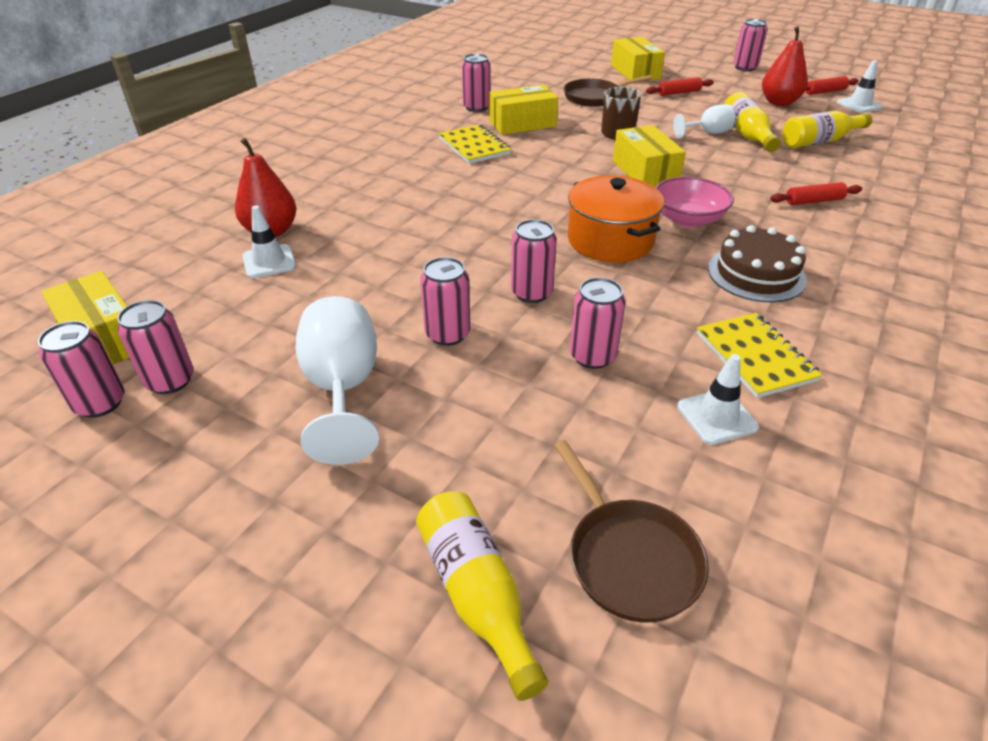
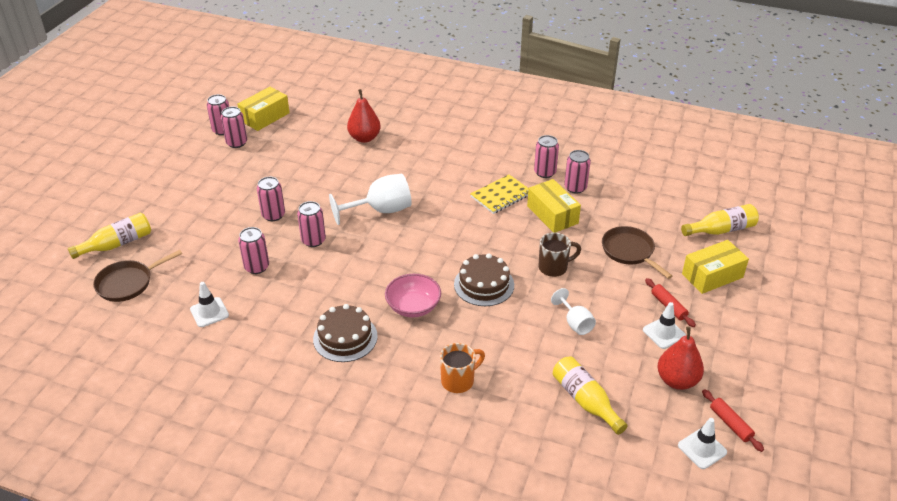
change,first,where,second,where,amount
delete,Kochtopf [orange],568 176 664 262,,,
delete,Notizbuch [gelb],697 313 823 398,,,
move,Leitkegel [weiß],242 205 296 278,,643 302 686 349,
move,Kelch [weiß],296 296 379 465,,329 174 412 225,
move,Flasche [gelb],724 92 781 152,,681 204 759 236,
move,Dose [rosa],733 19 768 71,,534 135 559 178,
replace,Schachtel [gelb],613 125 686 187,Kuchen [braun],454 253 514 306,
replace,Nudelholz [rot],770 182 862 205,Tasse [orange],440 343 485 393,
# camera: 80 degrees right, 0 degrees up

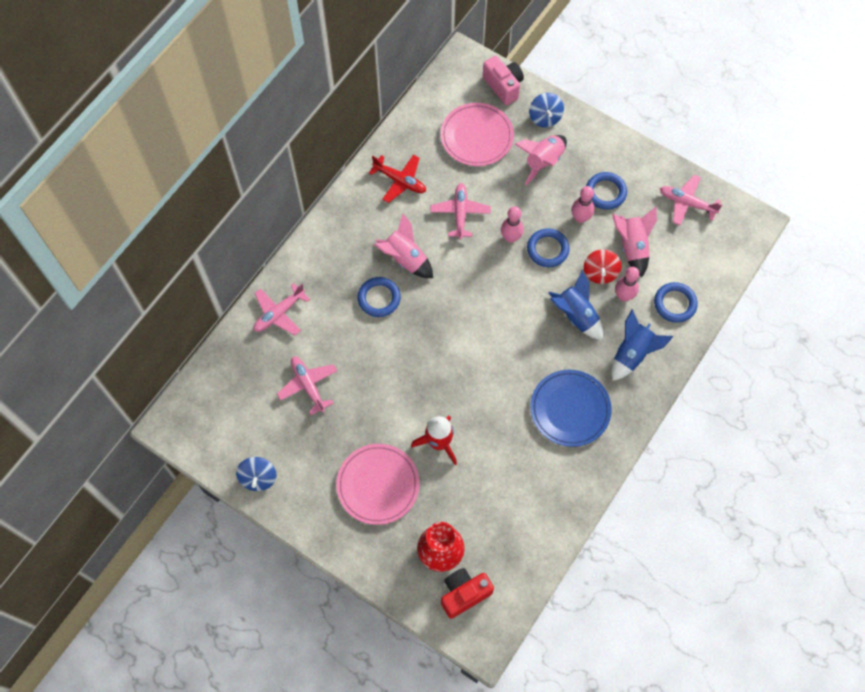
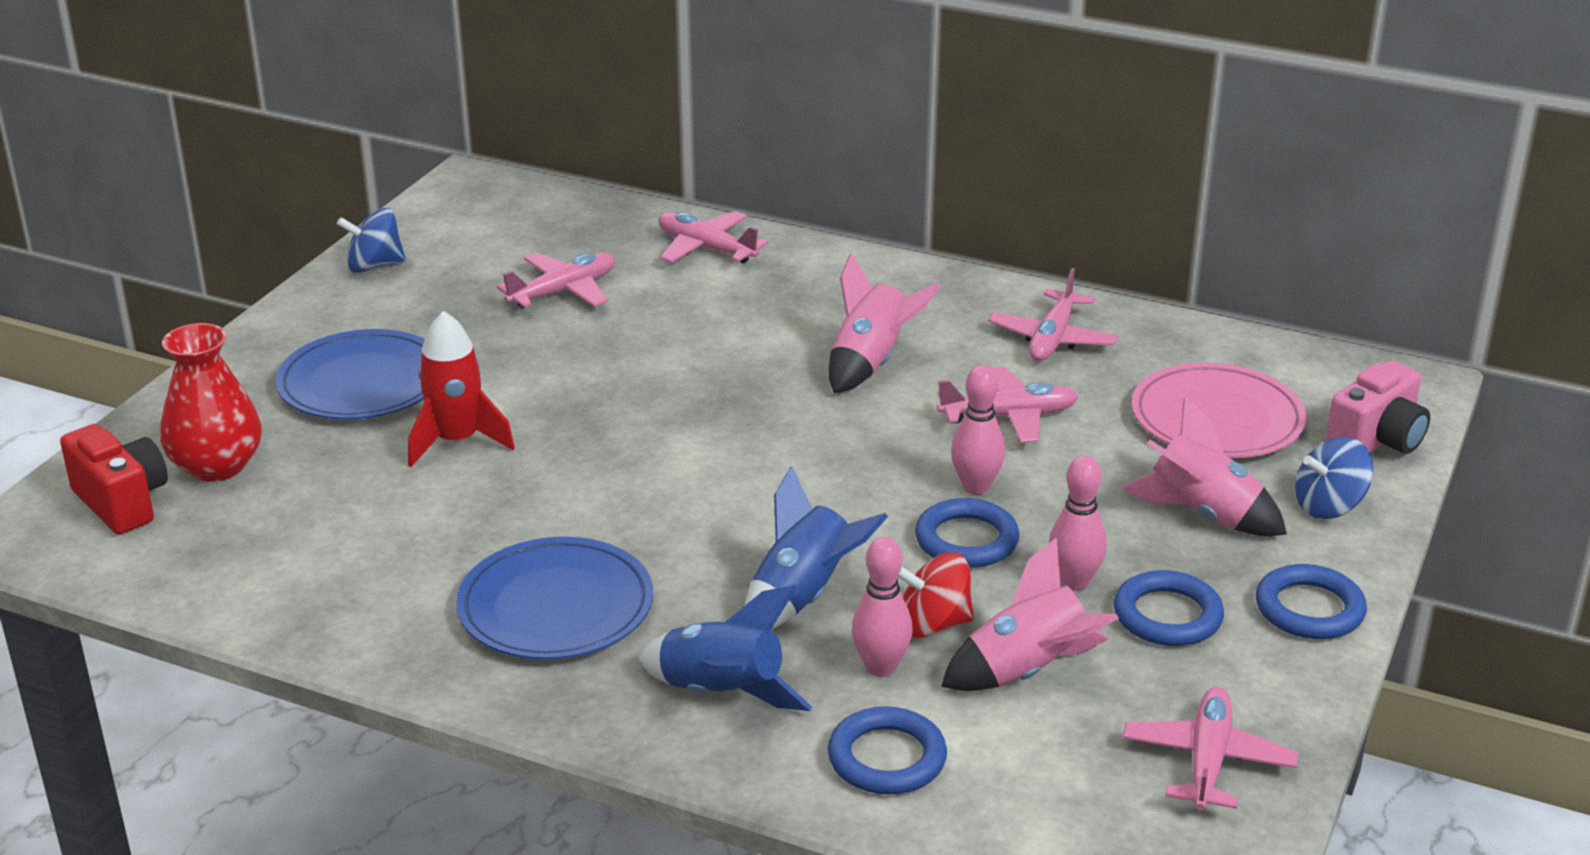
change,first,where,second,where,amount
move,Ring [blau],357 277 401 317,,1256 564 1367 639,
recolor,Teller [rosa],336 444 419 525,Teller [blau],276 329 425 420,
recolor,Flugzeug [rot],369 155 426 203,Flugzeug [rosa],988 268 1119 361,
# camera: 80 degrees right, 35 degrees down

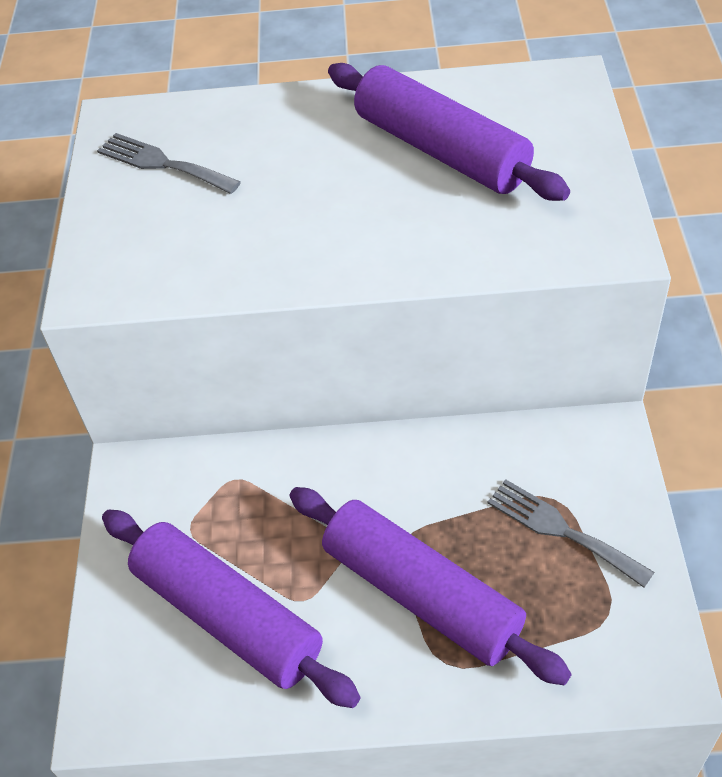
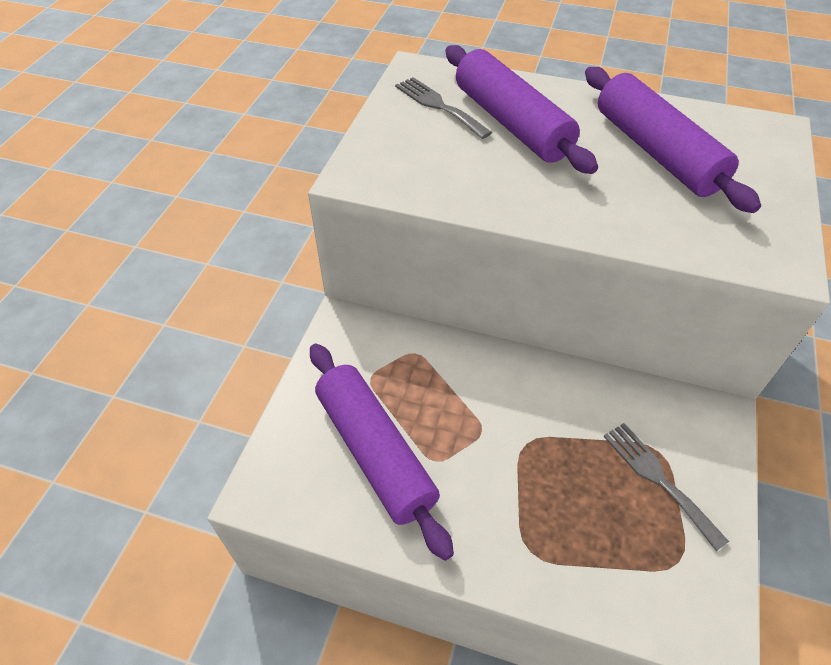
change,first,where,second,where,amount
move,Nudelholz [lila],289 487 572 686,,445 45 598 174,
# camera: 15 degrees right, 0 degrees up

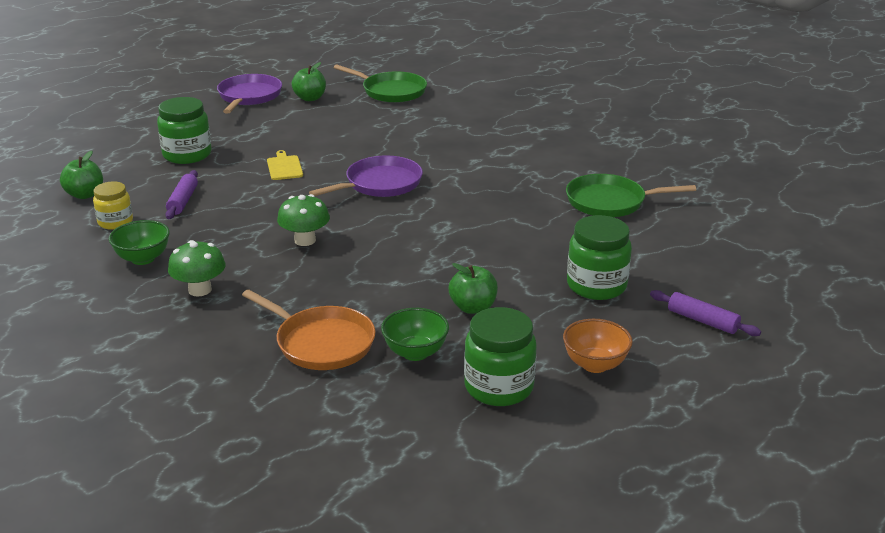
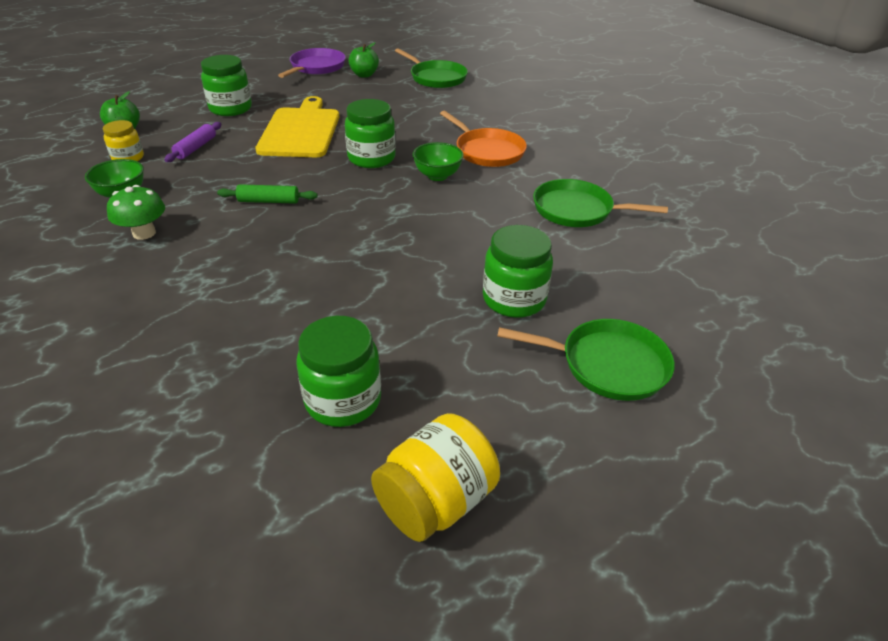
change,first,where,second,where,amount
delete,Apfel [grün],449 263 498 314,,,
delete,Schüssel [orange],563 319 633 373,,,
insert,,,Einmachglas [gelb],371 413 500 542,
move,Pfanne [orange],242 289 376 370,,440 111 527 167,
move,Schüssel [grün],381 308 449 361,,412 142 464 181,
replace,Pilz [grün],277 194 330 246,Nudelholz [grün],217 184 318 204,
replace,Pfanne [lila],309 155 423 197,Einmachglas [grün],345 99 396 168,
replace,Nudelholz [lila],650 290 761 336,Pfanne [grün],497 319 675 401,
resize,Schneidebrett [gelb],267 150 303 180,,255 96 339 157,x2.33
# camera: 15 degrees right, 10 degrees up

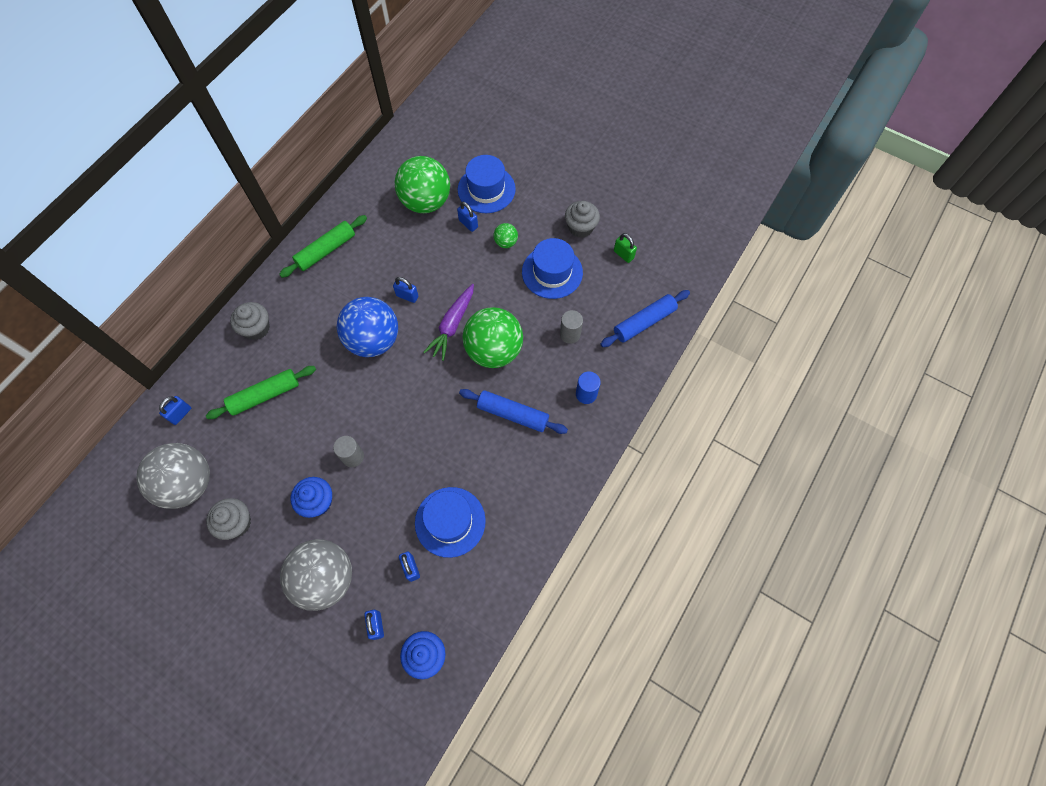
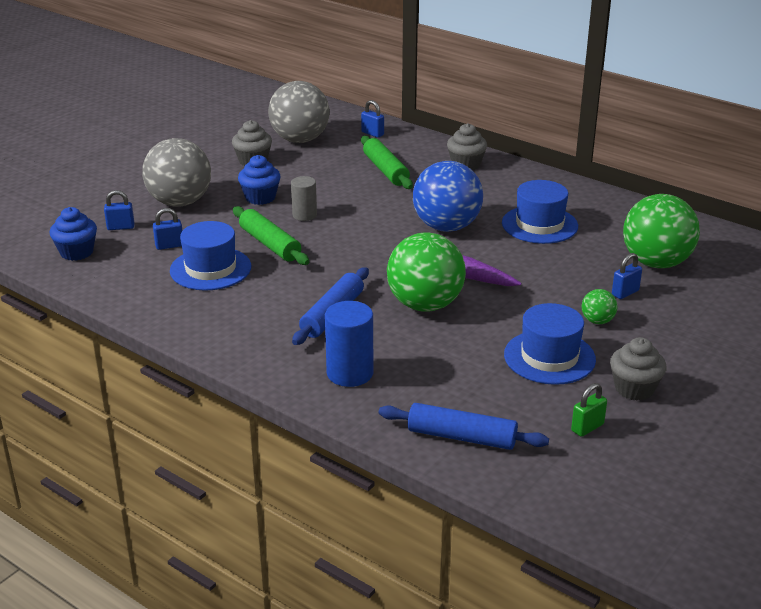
change,first,where,second,where,amount
delete,Vorhängeschloss [blau],393 277 418 303,,,
delete,Vollzylinder [grau],560 310 583 344,,,
move,Nudelholz [grün],279 215 367 278,,233 206 309 265,
move,Hut [blau],458 155 516 213,,502 180 578 244,
rotate,Nudelholz [blau],600 290 690 347,,379 403 549 450,45 degrees counterclockwise
resize,Vollzylinder [blau],576 371 601 404,,325 301 373 387,x1.53
# camera: 95 degrees right, 35 degrees down

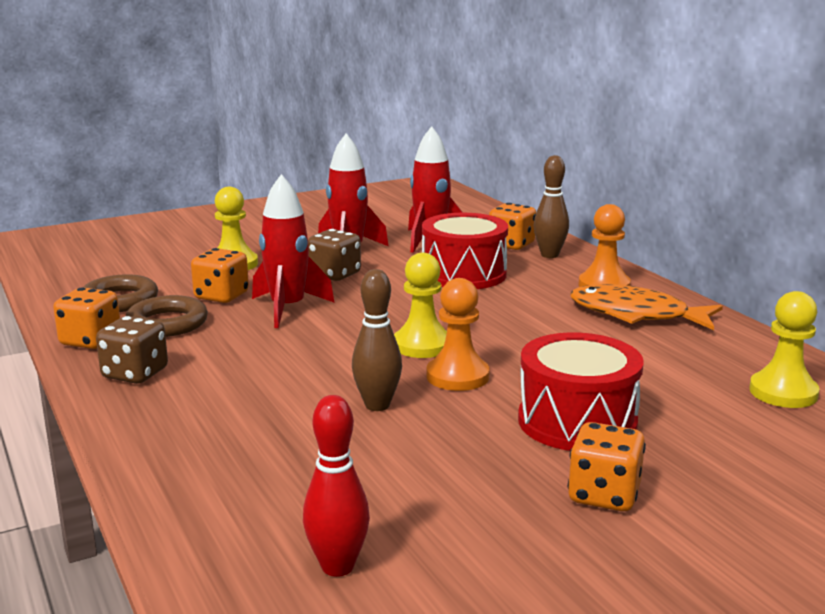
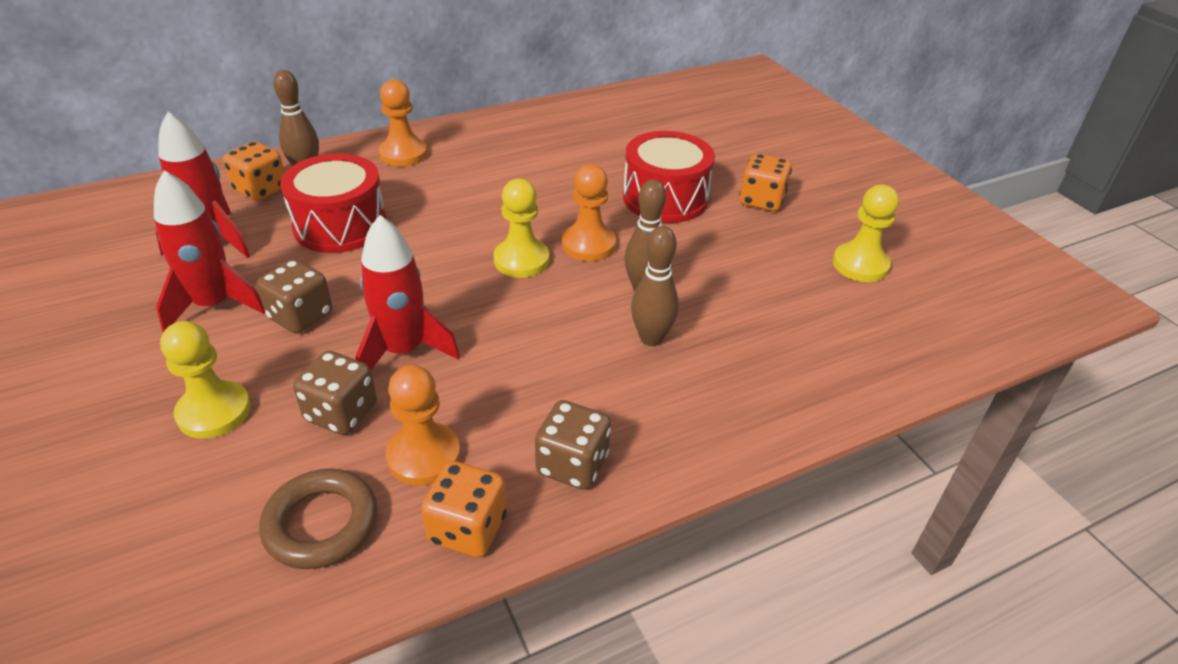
change,first,where,second,where,amount
delete,Bowlingkegel [rot],303 395 370 577,,,
delete,Fisch [orange],570 284 723 330,,,
insert,,,Bowlingkegel [braun],631 226 679 346,
move,Bauer [gelb],749 291 820 408,,833 185 899 282,
replace,Ring [braun],126 295 208 337,Bauer [orange],386 365 461 486,
recolor,Spielwürfel [orange],191 248 249 303,Spielwürfel [braun],293 351 377 435,
# camera: 90 degrees left, 20 degrees up

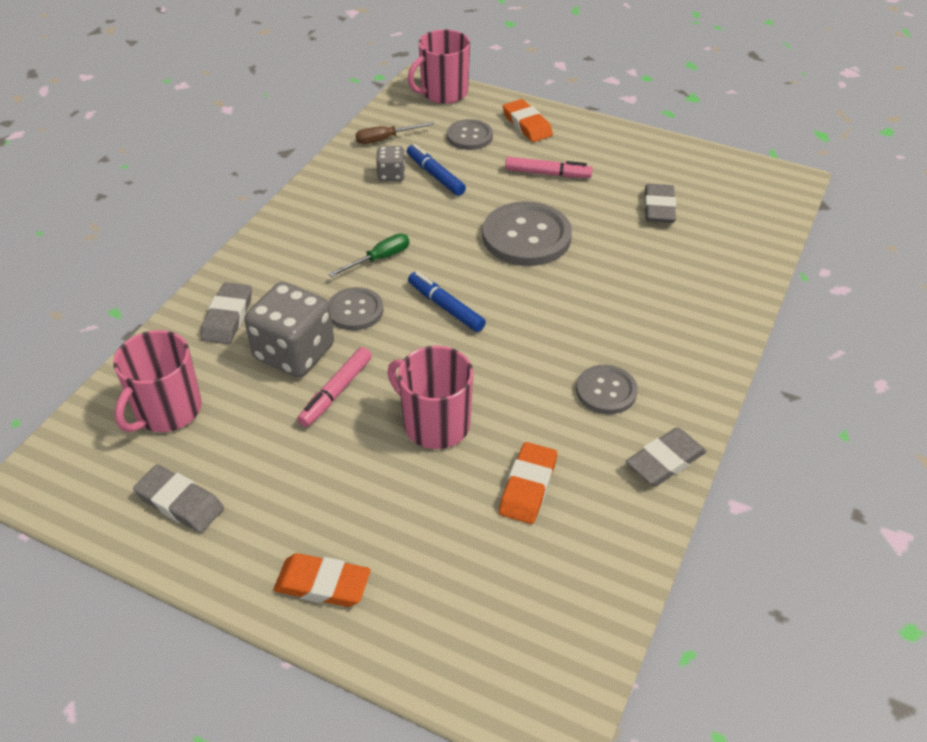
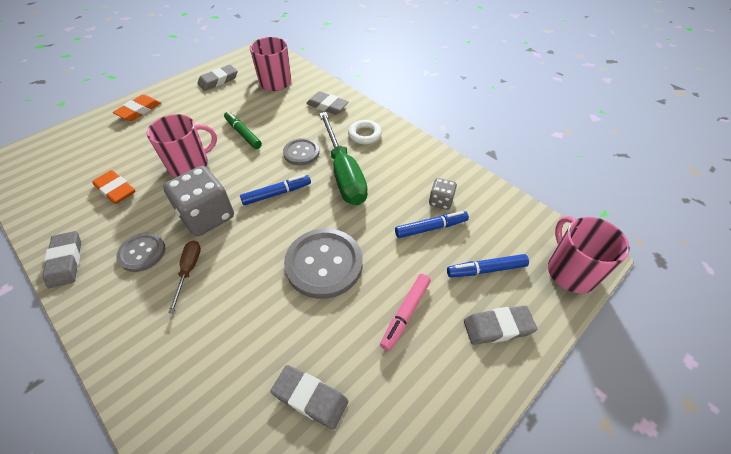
change,first,where,second,where,amount
insert,,,Ring [weiß],348 120 382 145,
move,Spielwürfel [grau],244 282 334 377,,163 166 234 236,
move,Schraubenzieher [braun],356 122 434 144,,168 241 201 313,
replace,Knopf [grau],447 119 493 150,Filzstift [blau],447 254 529 277,
recolor,Filzstift [rosa],297 347 372 427,Filzstift [grün],224 111 262 149,
recolor,Radiergummi [orange],503 99 553 142,Radiergummi [grau],464 305 537 345,
resize,Schraubenzieher [grün],329 233 410 277,,319 112 368 205,x2.07
# camera: 110 degrees right, 5 degrees up

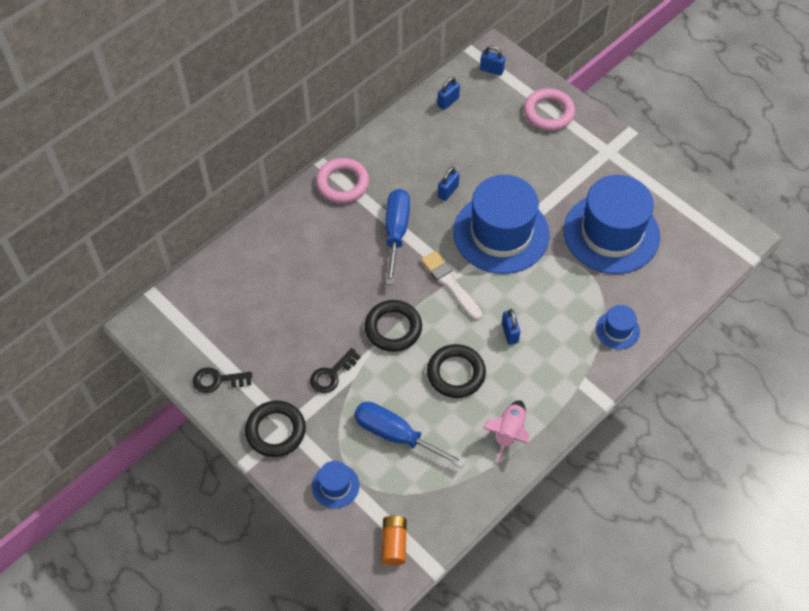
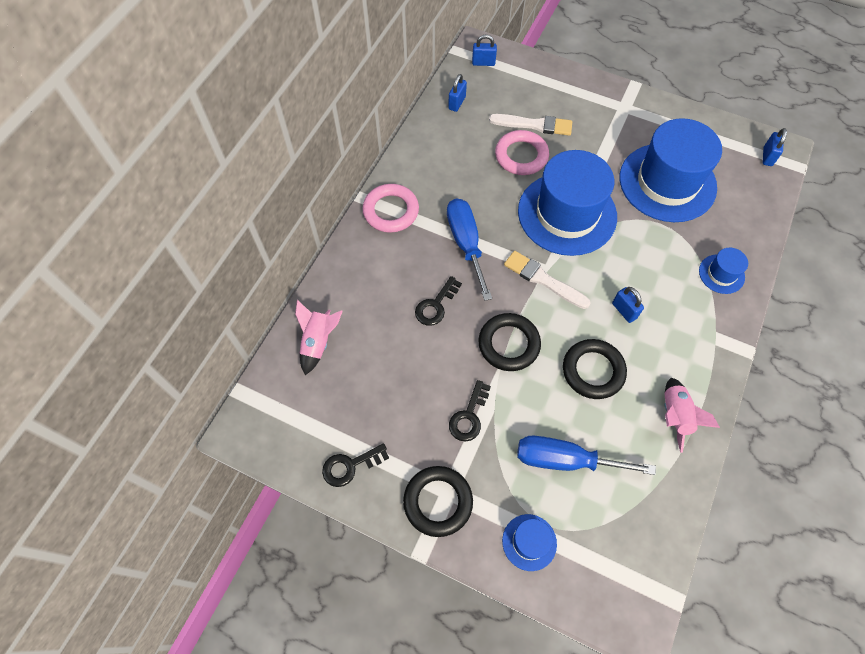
change,first,where,second,where,amount
delete,Batterie [orange],382 515 407 566,,,
insert,,,Rakete [rosa],295 300 343 375,
insert,,,Schlüssel [schwarz],415 276 462 326,
insert,,,Pinsel [weiß],489 114 572 136,
move,Vorhängeschloss [blau],438 167 459 201,,763 128 787 166,
move,Ring [rosa],524 88 575 131,,495 130 549 175,
# camera: 20 degrees left, 5 degrees up

